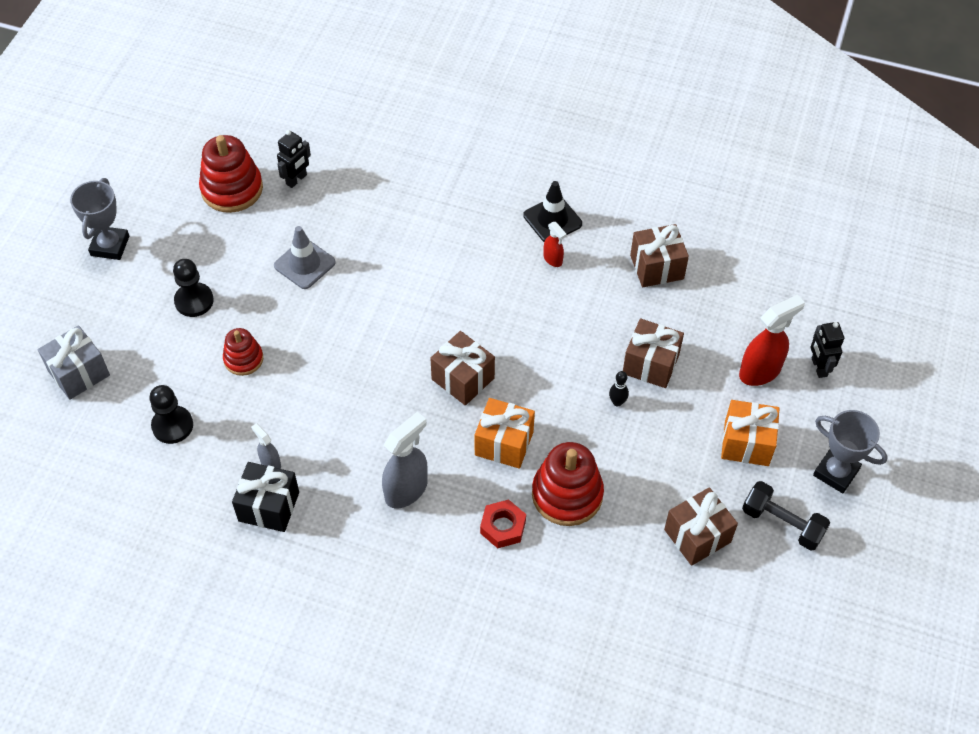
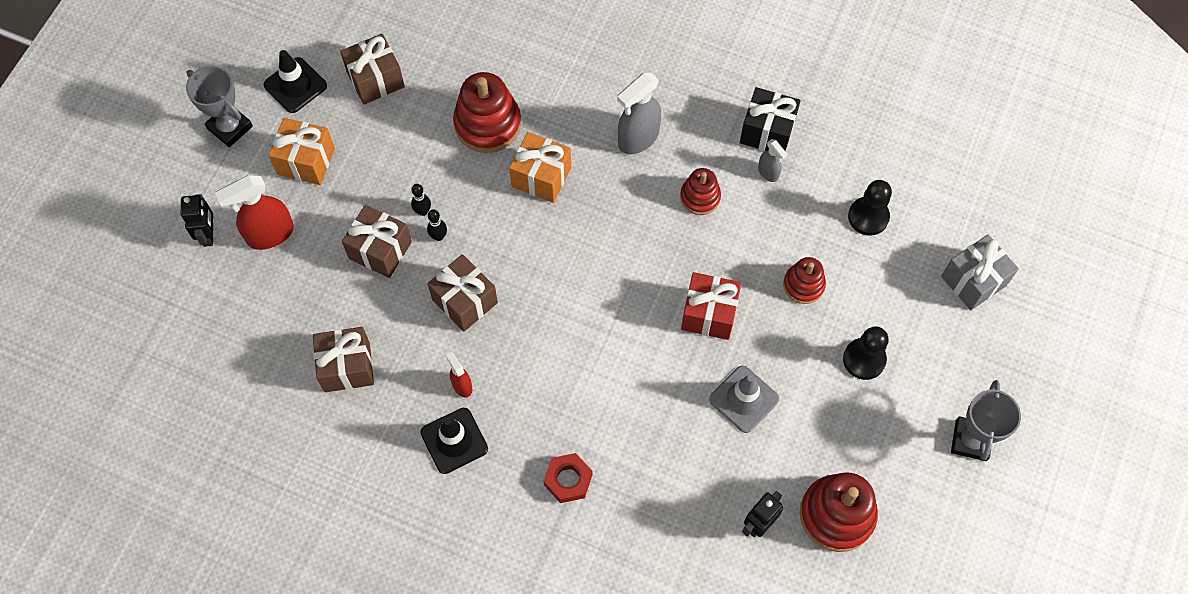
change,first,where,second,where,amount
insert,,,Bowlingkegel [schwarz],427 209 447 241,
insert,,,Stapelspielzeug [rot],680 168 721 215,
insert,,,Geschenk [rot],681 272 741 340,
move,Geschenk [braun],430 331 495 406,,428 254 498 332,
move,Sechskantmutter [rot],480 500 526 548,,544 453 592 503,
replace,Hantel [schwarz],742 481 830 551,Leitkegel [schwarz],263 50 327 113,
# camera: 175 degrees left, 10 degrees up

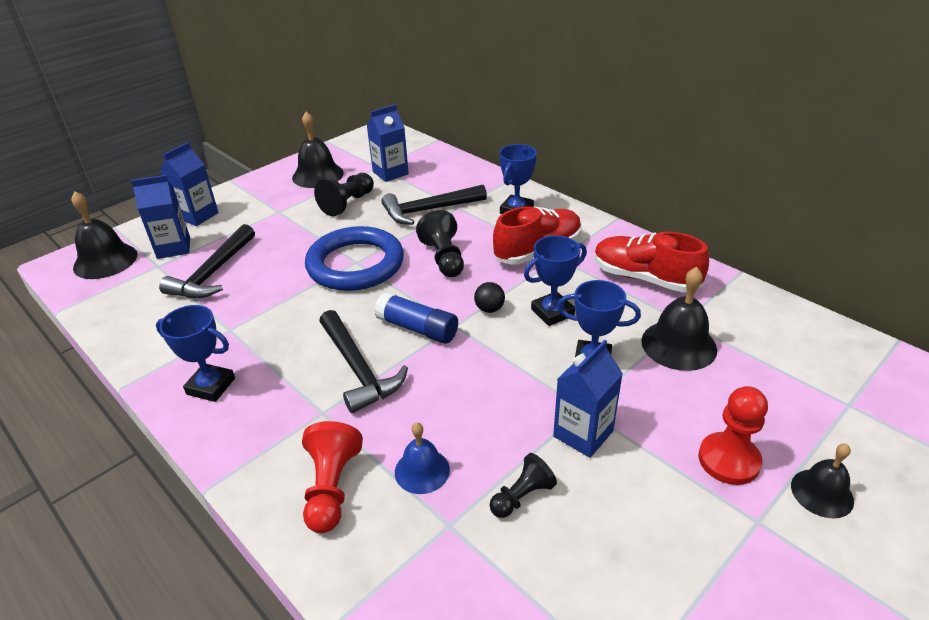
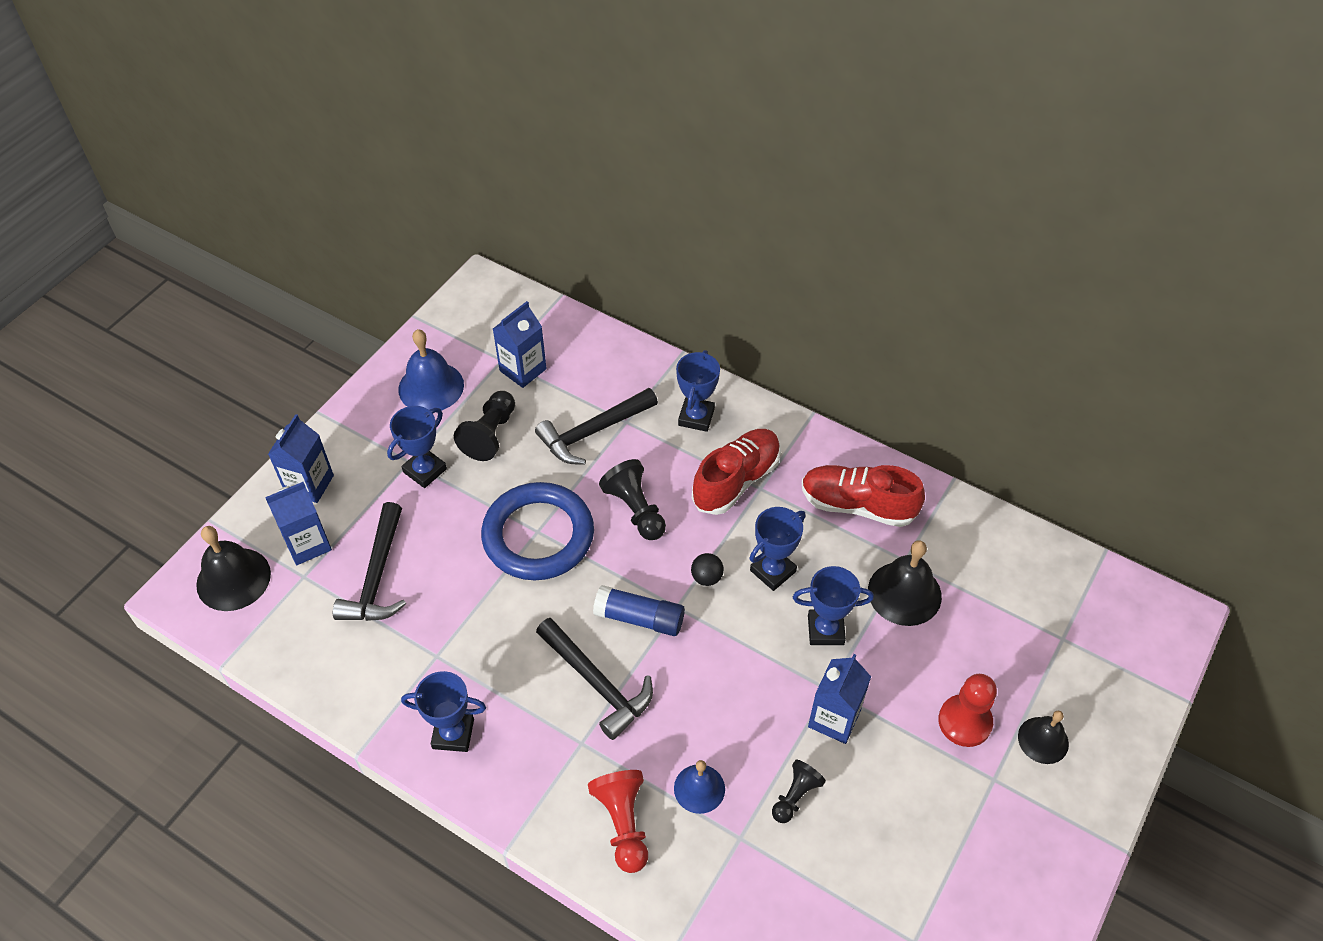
change,first,where,second,where,amount
insert,,,Pokal [blau],387 406 447 488,
recolor,Glocke [schwarz],292 112 344 188,Glocke [blau],398 329 464 411,
# camera: 15 degrees left, 15 degrees up

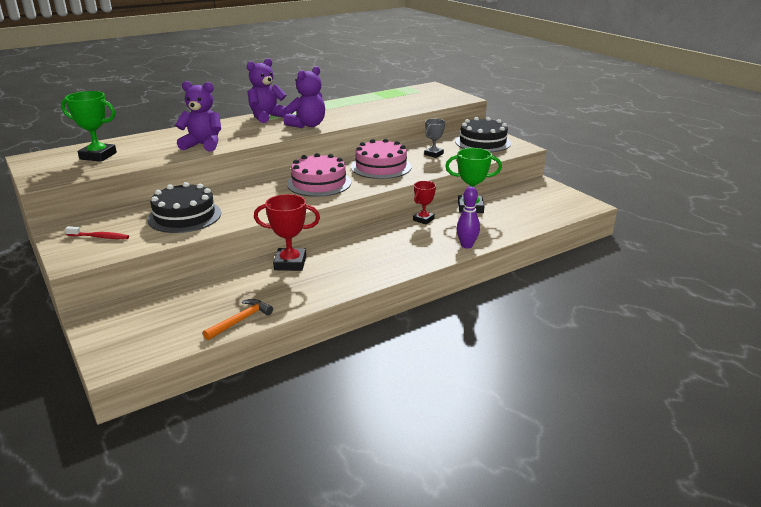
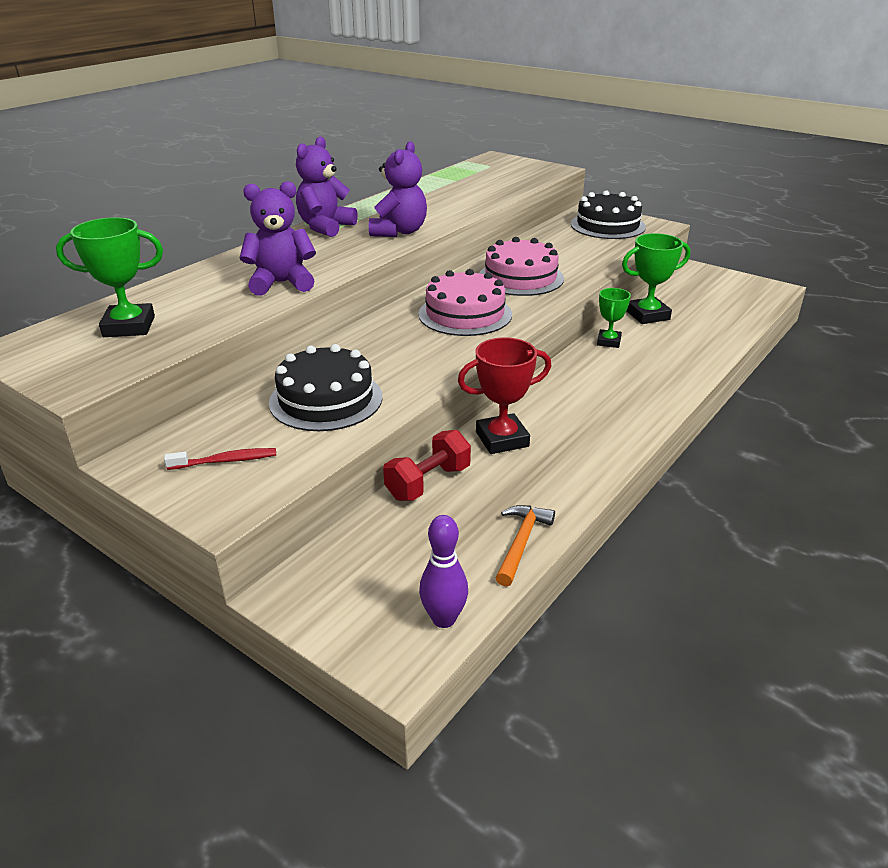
change,first,where,second,where,amount
delete,Pokal [grau],424 119 445 158,,,
insert,,,Hantel [rot],383 430 471 501,
move,Bowlingkegel [lila],456 186 480 249,,419 515 468 628,
recolor,Pokal [rot],413 181 436 224,Pokal [grün],597 288 631 348,
# camera: 20 degrees left, 5 degrees up

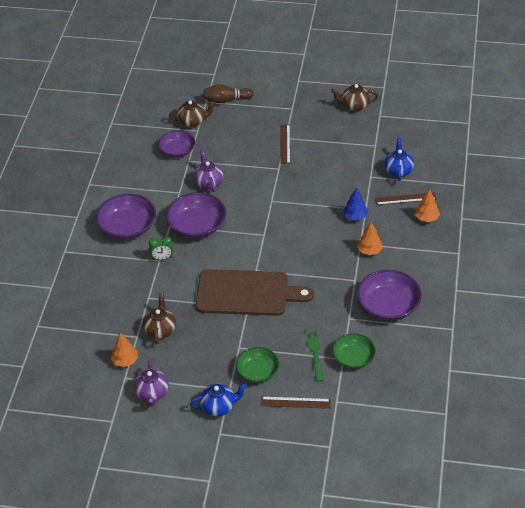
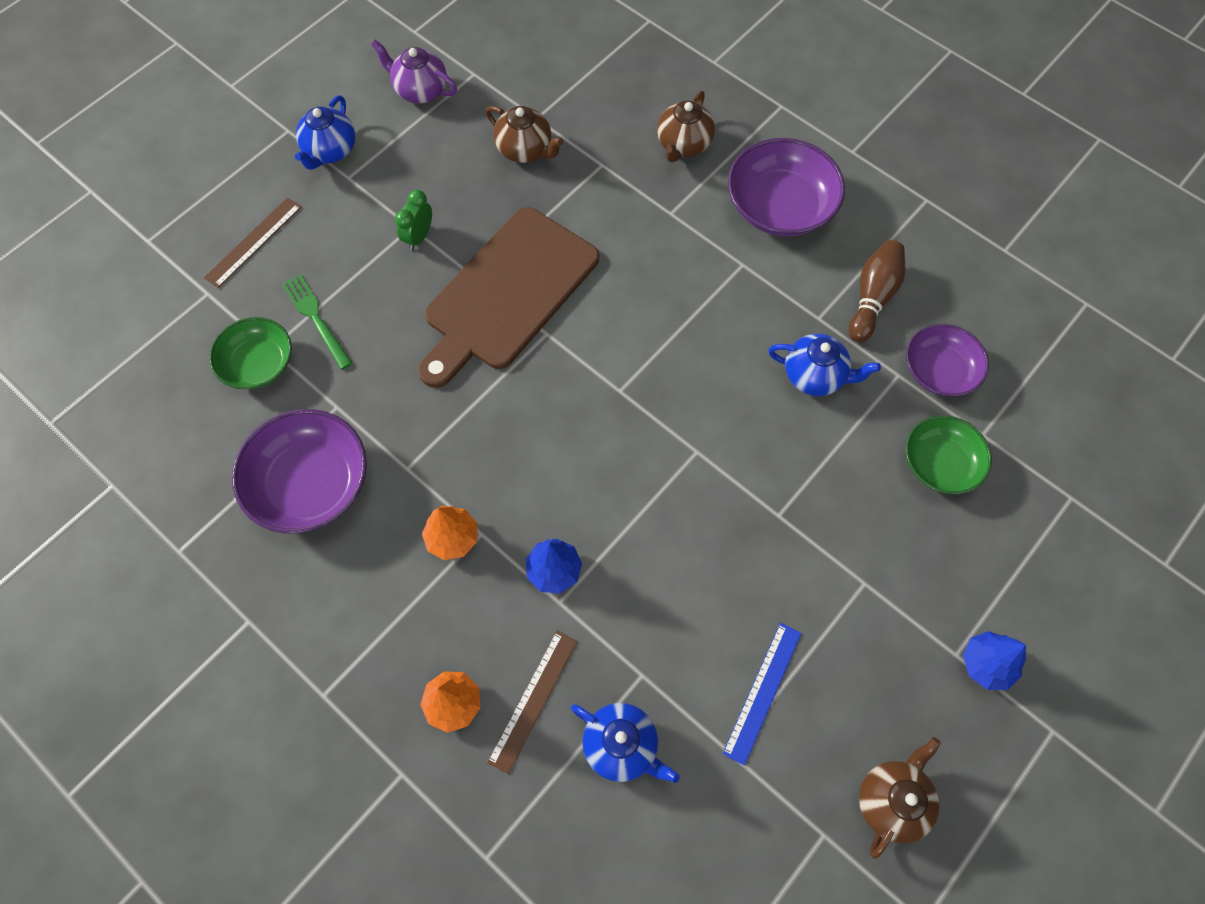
change,first,where,second,where,amount
delete,Baum [orange],111 333 138 367,,,
delete,Schüssel [lila],166 192 226 238,,,
delete,Lineal [braun],281 124 290 164,,,
insert,,,Lineal [blau],722 623 802 765,
insert,,,Baum [blau],963 631 1026 690,
move,Wecker [grün],149 236 173 260,,395 190 432 250,
move,Teekanne [braun],169 100 216 128,,657 91 715 162,
move,Bowlingkegel [braun],203 84 254 103,,849 240 905 342,
move,Schüssel [grün],236 347 279 383,,905 415 992 494,
recolor,Teekanne [lila],194 150 223 192,Teekanne [blau],768 334 881 396,
rotate,Gabel [grün],306 329 324 382,,282 274 352 370,150 degrees counterclockwise
# camera: 120 degrees right, 20 degrees up

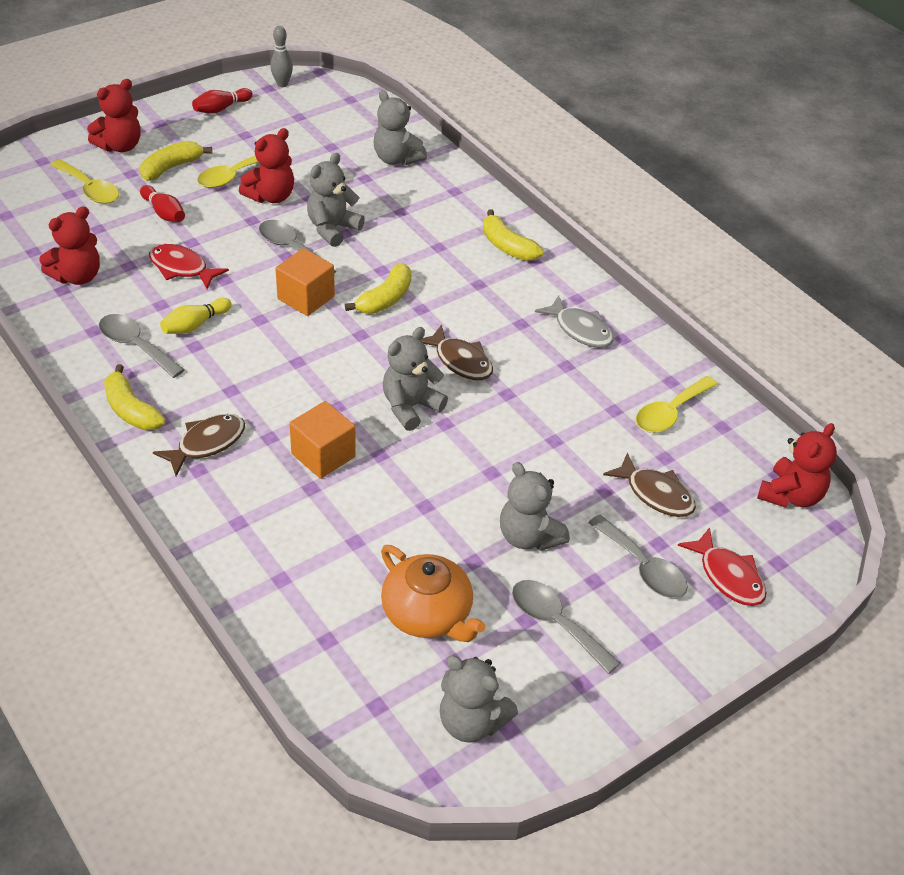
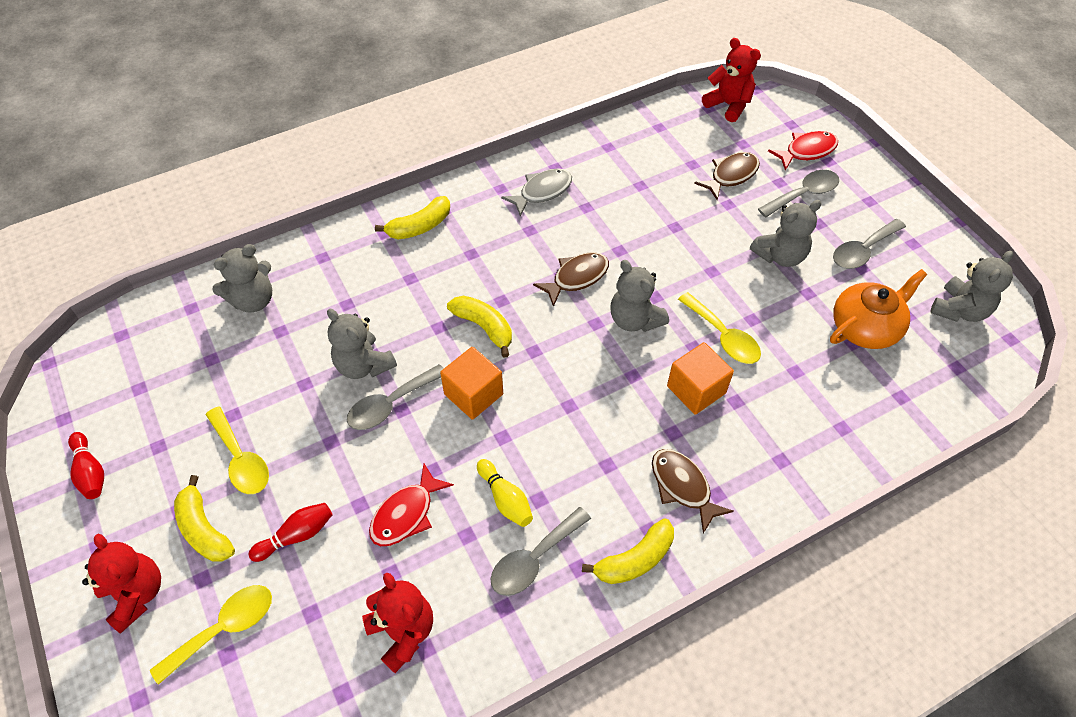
change,first,where,second,where,amount
delete,Teddybär [rot],239 128 294 203,,,
delete,Bowlingkegel [grau],270 26 293 87,,,
move,Löffel [gelb],636 376 718 433,,678 292 761 364,
# camera: 80 degrees left, 10 degrees up

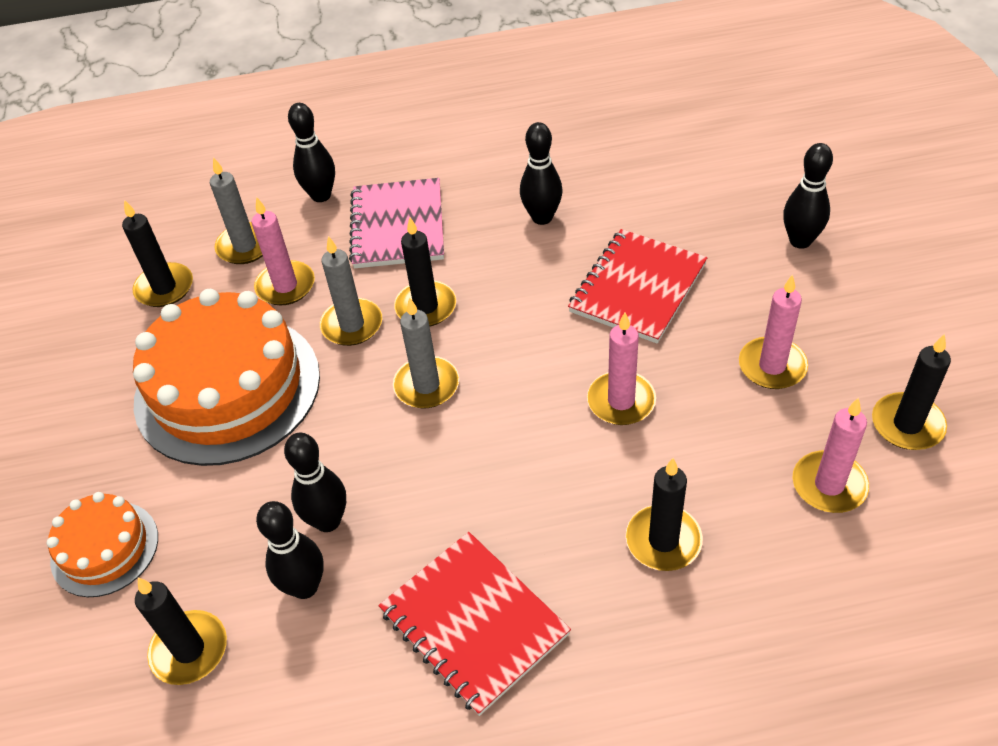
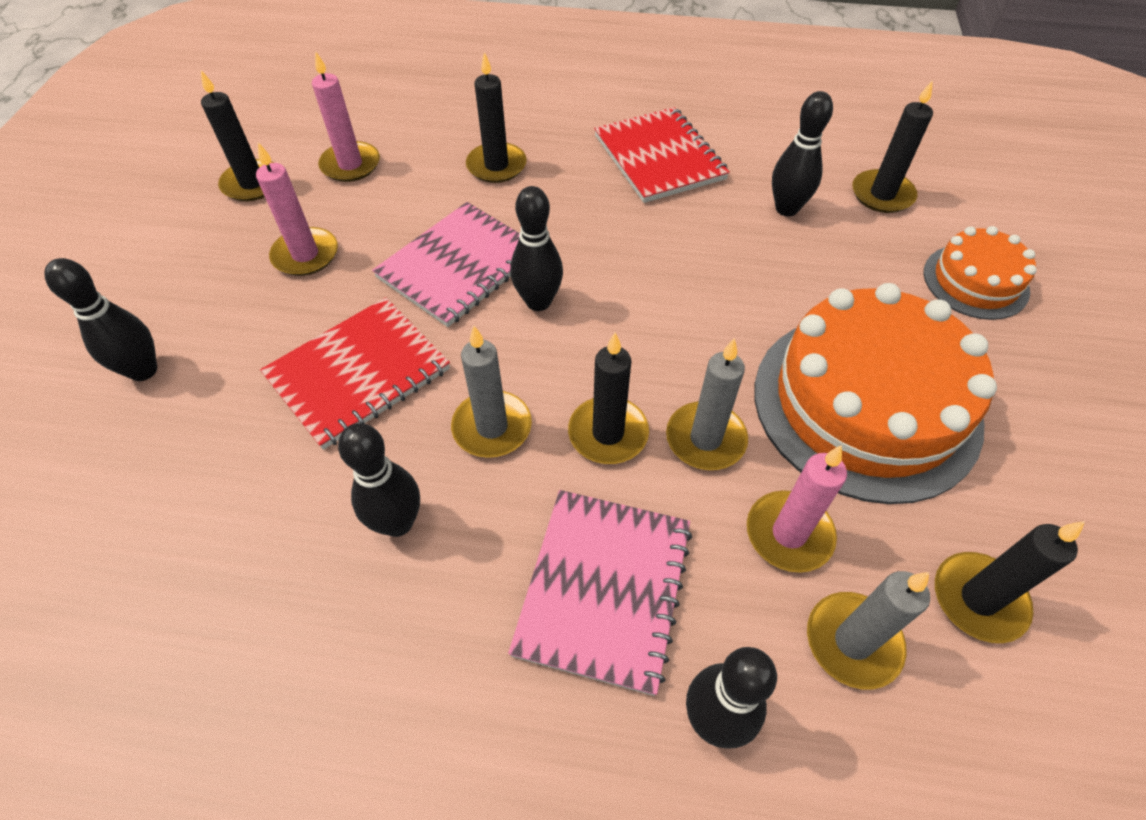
change,first,where,second,where,amount
move,Bowlingkegel [schwarz],284 433 346 532,,510 186 563 311,
move,Kerze [grau],393 297 459 408,,451 326 532 458,
replace,Kerze [rosa],587 313 656 425,Notizbuch [rosa],372 202 520 327,
# camera: 165 degrees left, 5 degrees up

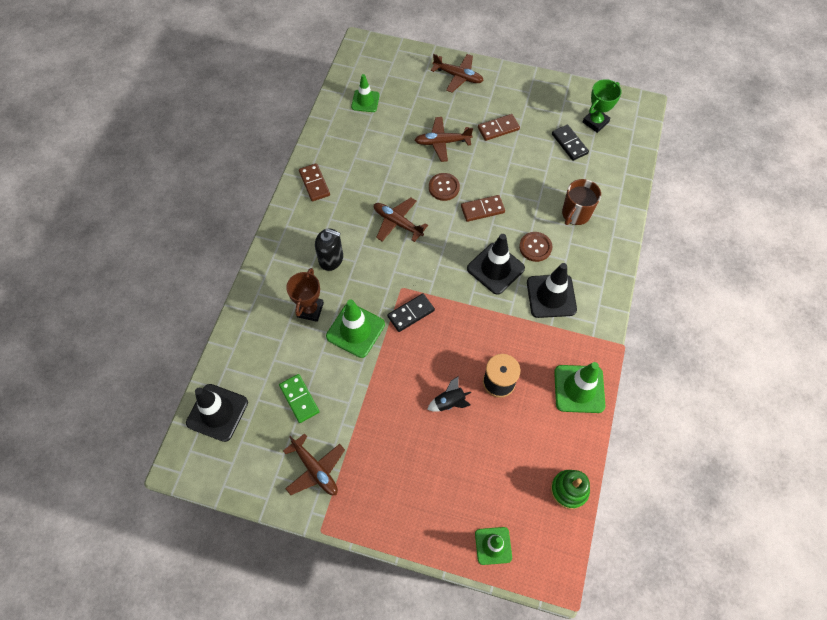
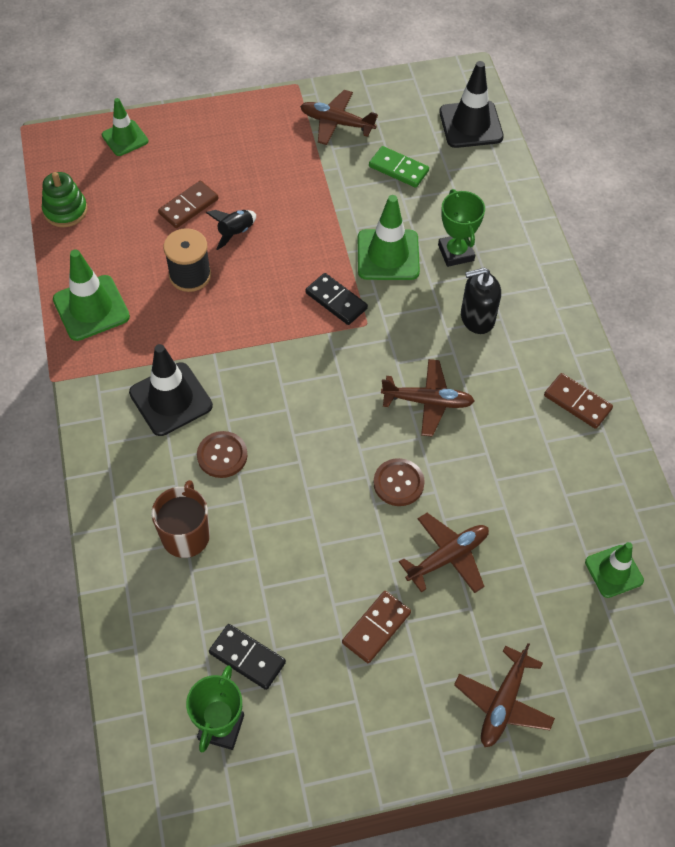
change,first,where,second,where,amount
delete,Leitkegel [schwarz],467 234 525 295,,,
move,Dominostein [braun],461 195 505 222,,158 181 218 228,
recolor,Pokal [braun],286 268 324 322,Pokal [grün],438 189 485 267,
rotate,Dominostein [schwarz],387 293 435 332,,305 273 368 325,75 degrees counterclockwise
rotate,Flugzeug [braun],431 54 484 92,,454 643 555 747,60 degrees counterclockwise
# camera: 150 degrees right, 5 degrees down

